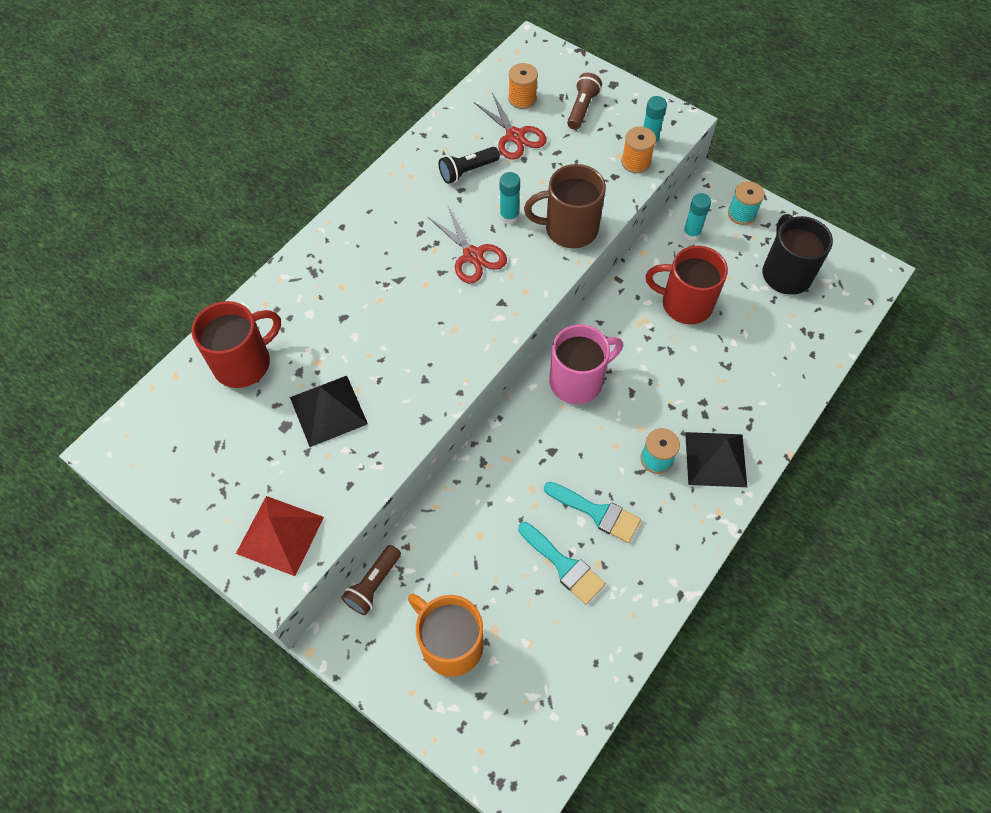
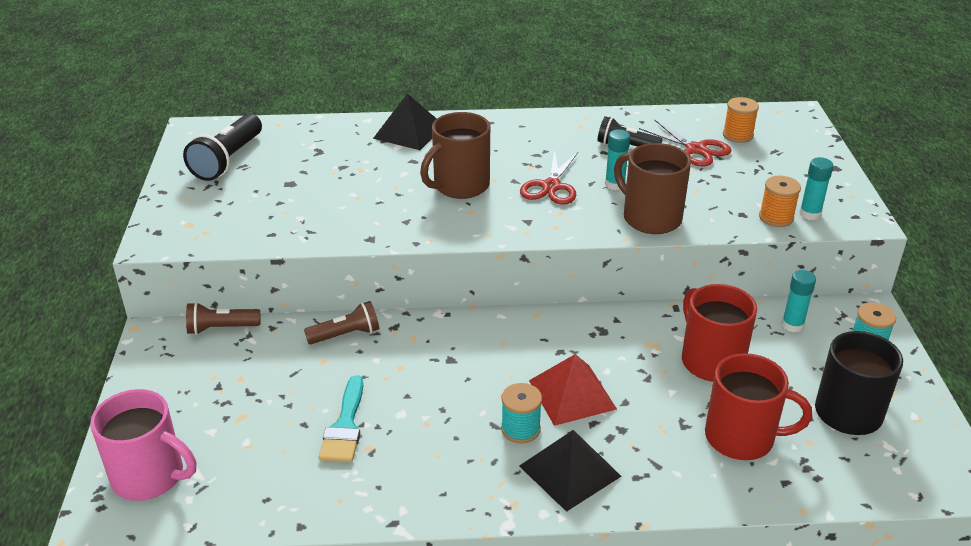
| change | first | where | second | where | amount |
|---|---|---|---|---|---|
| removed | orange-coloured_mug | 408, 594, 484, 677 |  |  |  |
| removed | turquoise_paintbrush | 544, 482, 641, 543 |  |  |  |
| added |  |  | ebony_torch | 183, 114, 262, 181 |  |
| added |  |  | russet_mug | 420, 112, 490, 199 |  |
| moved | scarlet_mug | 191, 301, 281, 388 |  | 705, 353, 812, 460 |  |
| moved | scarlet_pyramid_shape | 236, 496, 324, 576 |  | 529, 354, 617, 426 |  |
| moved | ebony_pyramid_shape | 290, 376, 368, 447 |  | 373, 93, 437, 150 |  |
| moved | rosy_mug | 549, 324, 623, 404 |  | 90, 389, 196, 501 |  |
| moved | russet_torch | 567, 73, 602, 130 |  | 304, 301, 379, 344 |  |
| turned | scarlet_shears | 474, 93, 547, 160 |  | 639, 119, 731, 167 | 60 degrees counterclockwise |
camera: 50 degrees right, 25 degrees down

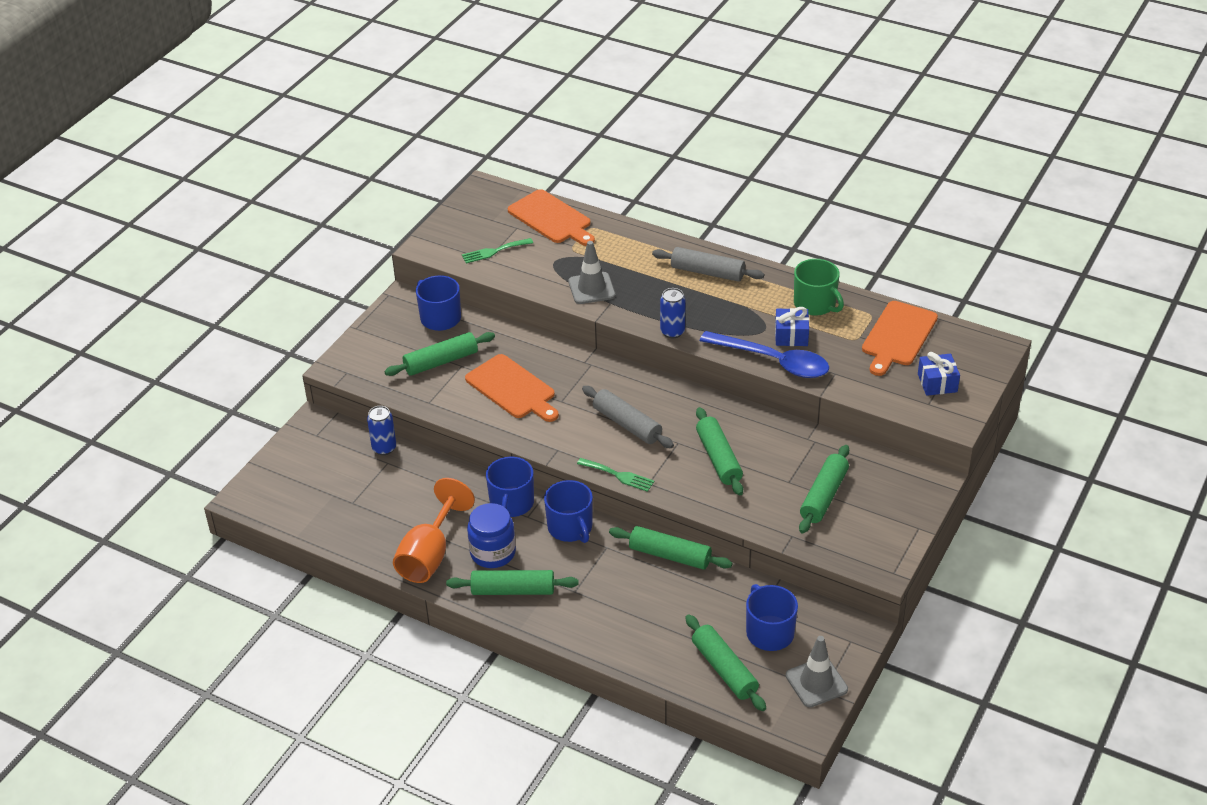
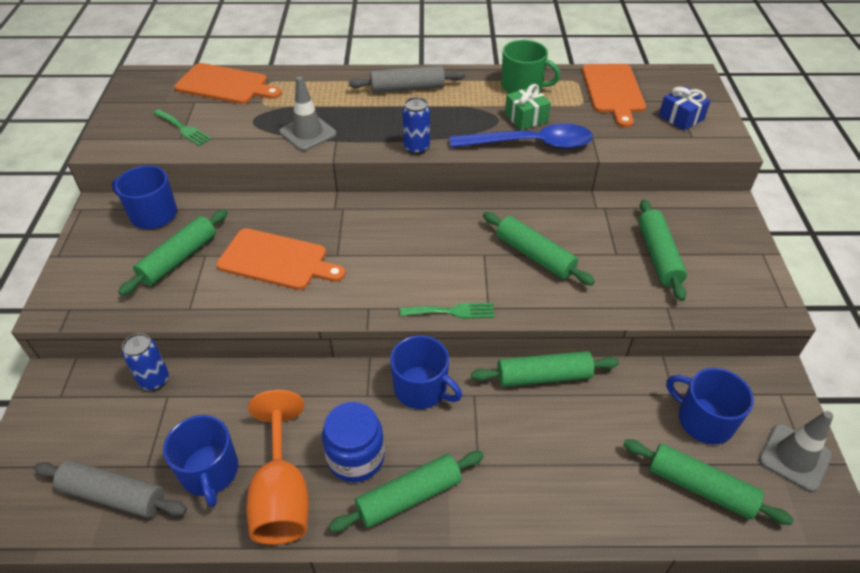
| change | first | where | second | where | amount |
|---|---|---|---|---|---|
| moved | blue_mug | 486, 457, 534, 517 |  | 163, 415, 238, 507 |  |
| moved | ash-grey_dough_roller | 582, 386, 674, 448 |  | 34, 460, 187, 518 |  |
| recoloured | blue_gift | 775, 307, 809, 346 | emerald_gift | 505, 84, 551, 130 |  |
| turned | emerald_dinner_fork | 462, 238, 533, 263 |  | 153, 109, 212, 146 | 90 degrees counterclockwise |
camera: 30 degrees left, 5 degrees up

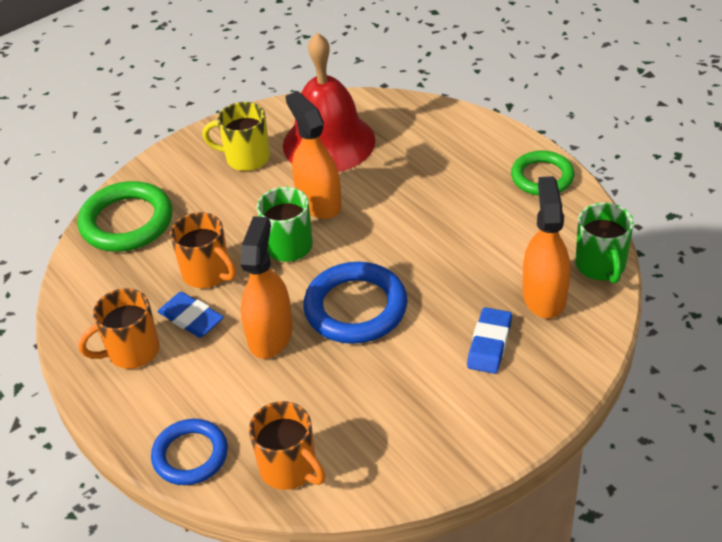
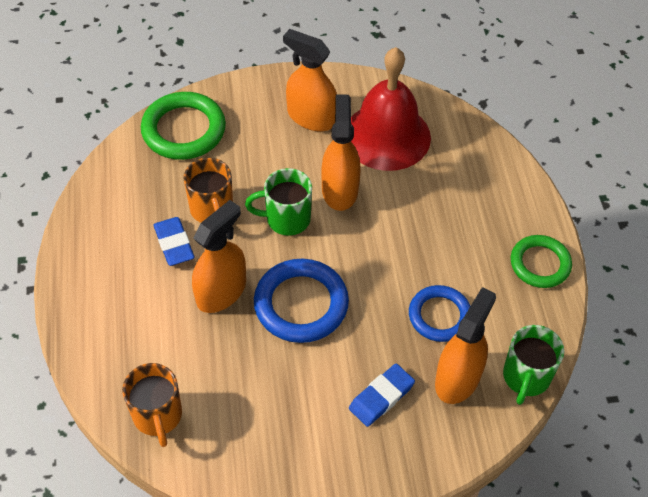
| change | first | where | second | where | amount |
|---|---|---|---|---|---|
| removed | orange-coloured_mug | 78, 288, 160, 369 |  |  |  |
| moved | blue_hoop | 151, 419, 228, 485 |  | 409, 285, 470, 342 |  |
| replaced | golden_mug | 202, 102, 270, 171 | orange-coloured_spray_bottle | 283, 29, 337, 131 |  |
camera: 25 degrees right, 10 degrees up

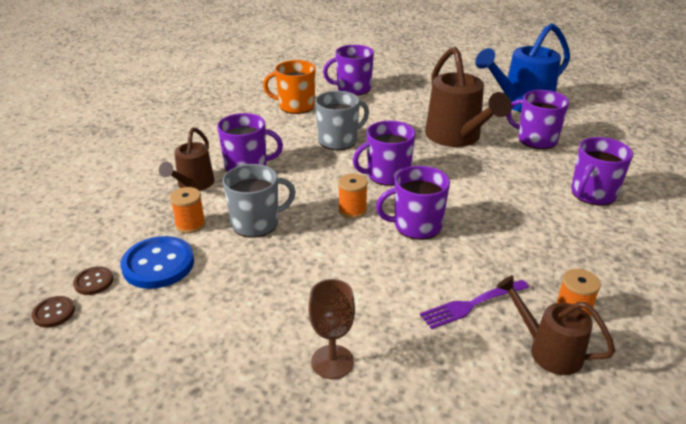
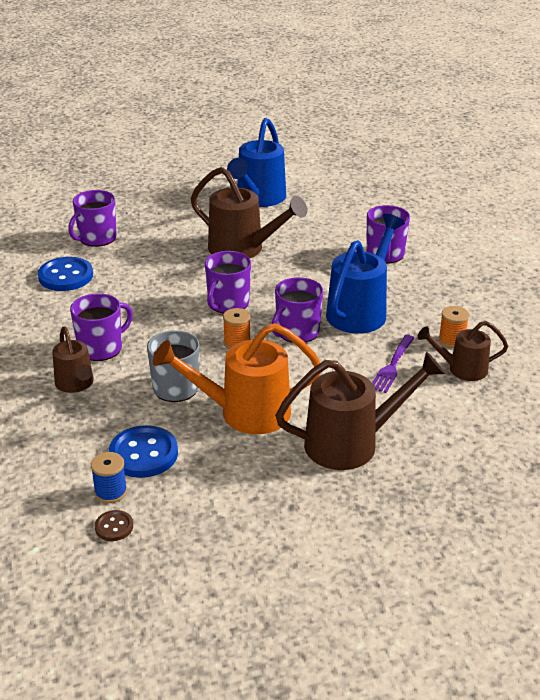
| change | first | where | second | where | amount |
|---|---|---|---|---|---|
| removed | orange-coloured_reel_of_thread | 170, 187, 205, 234 |  |  |  |
| removed | ash-grey_mug | 315, 91, 369, 150 |  |  |  |
| removed | royal_purple_mug | 506, 90, 569, 149 |  |  |  |
| added |  |  | orange-coloured_watering_pot | 153, 323, 320, 434 |  |
| added |  |  | blue_watering_pot | 326, 214, 405, 334 |  |
| replaced | russet_sewing_button | 73, 266, 113, 295 | blue_reel_of_thread | 91, 452, 127, 503 |  |
| replaced | orange-coloured_mug | 263, 60, 316, 114 | blue_sewing_button | 38, 257, 93, 291 |  |
| replaced | russet_chalice | 309, 279, 355, 379 | russet_watering_pot | 275, 352, 445, 470 |  |
camera: 40 degrees left, 0 degrees up

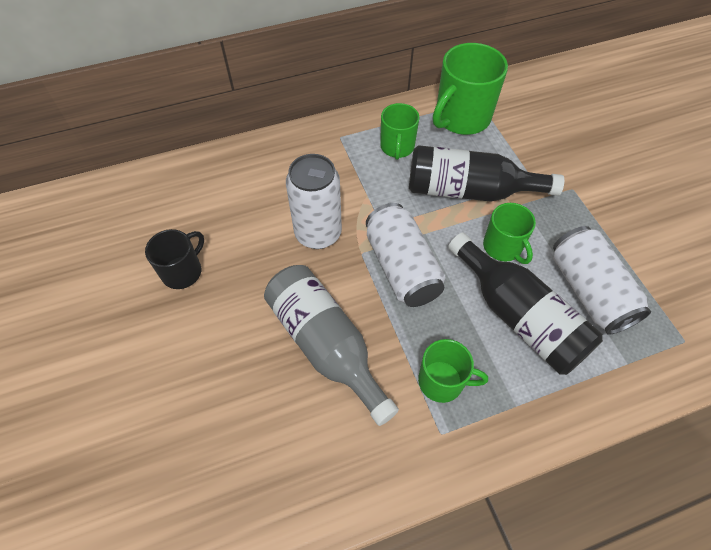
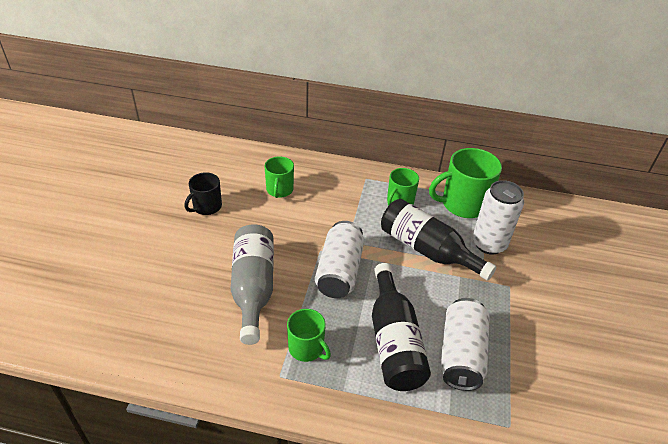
| change | first | where | second | where | amount |
|---|---|---|---|---|---|
| moved | pure_white_tin | 286, 154, 342, 249 |  | 472, 180, 524, 255 |  |
| moved | emerald_mug | 483, 203, 536, 264 |  | 264, 156, 294, 198 |  |
| turned | ebony_mug | 145, 229, 204, 289 |  | 184, 172, 222, 215 | 150 degrees clockwise |
camera: 30 degrees right, 15 degrees down

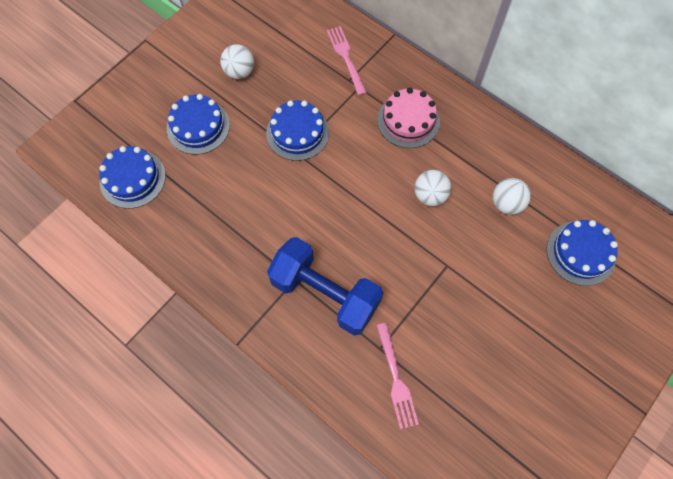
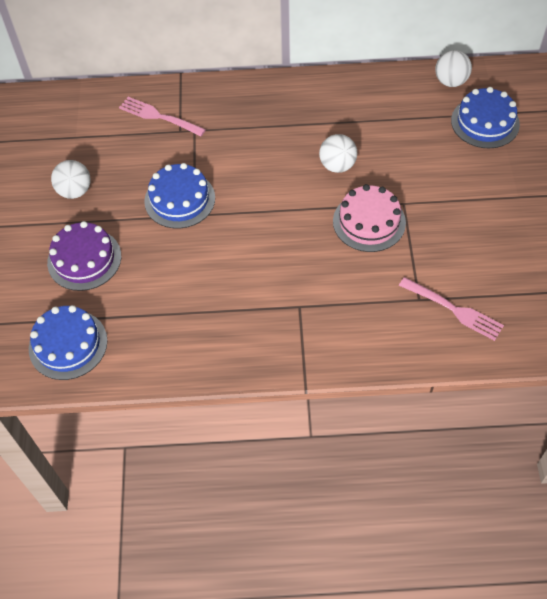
| change | first | where | second | where | amount |
|---|---|---|---|---|---|
| removed | blue_free_weight | 267, 237, 383, 335 |  |  |  |
| moved | rosy_gateau | 377, 88, 440, 148 |  | 333, 184, 406, 252 |  |
| moved | pure_white_sphere | 493, 178, 531, 215 |  | 435, 50, 472, 87 |  |
| recoloured | blue_gateau | 167, 94, 230, 155 | royal_purple_gateau | 47, 221, 121, 291 |  |
camera: 40 degrees left, 10 degrees down

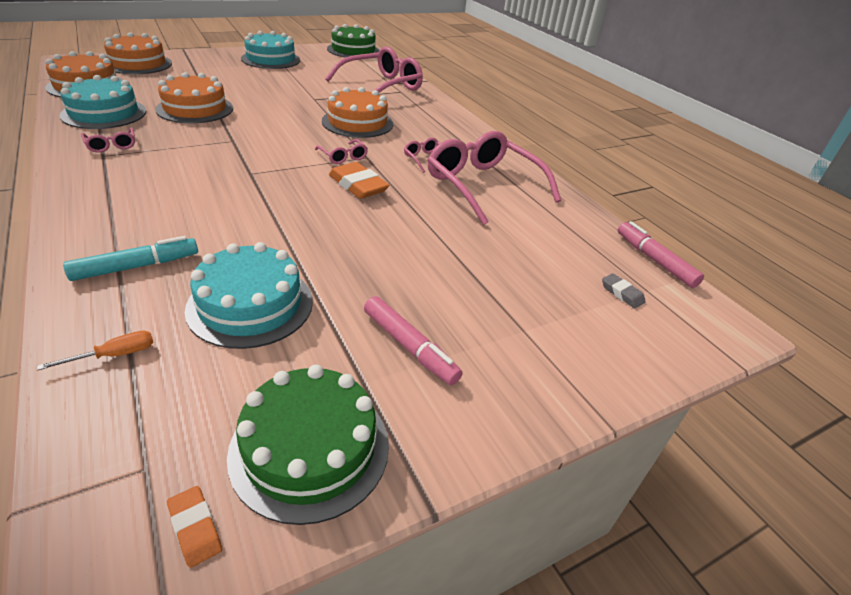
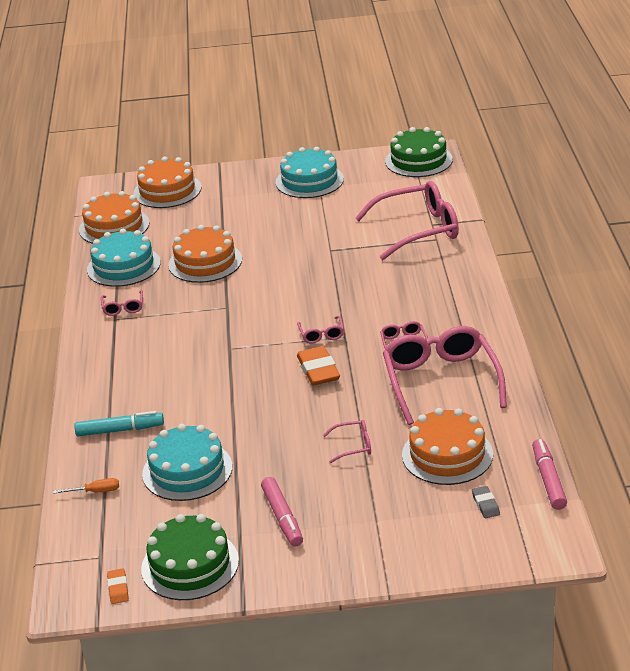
| change | first | where | second | where | amount |
|---|---|---|---|---|---|
| added |  |  | rosy_glasses | 323, 420, 371, 464 |  |
| moved | orange-coloured_gateau | 322, 87, 393, 138 |  | 402, 408, 493, 485 |  |
camera: 30 degrees right, 5 degrees down

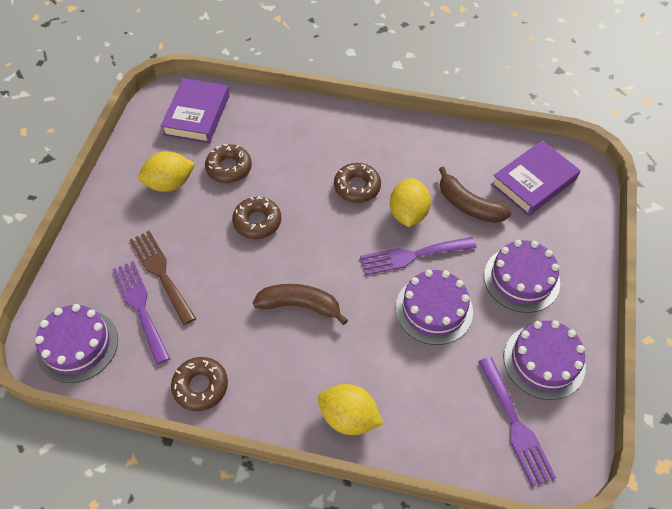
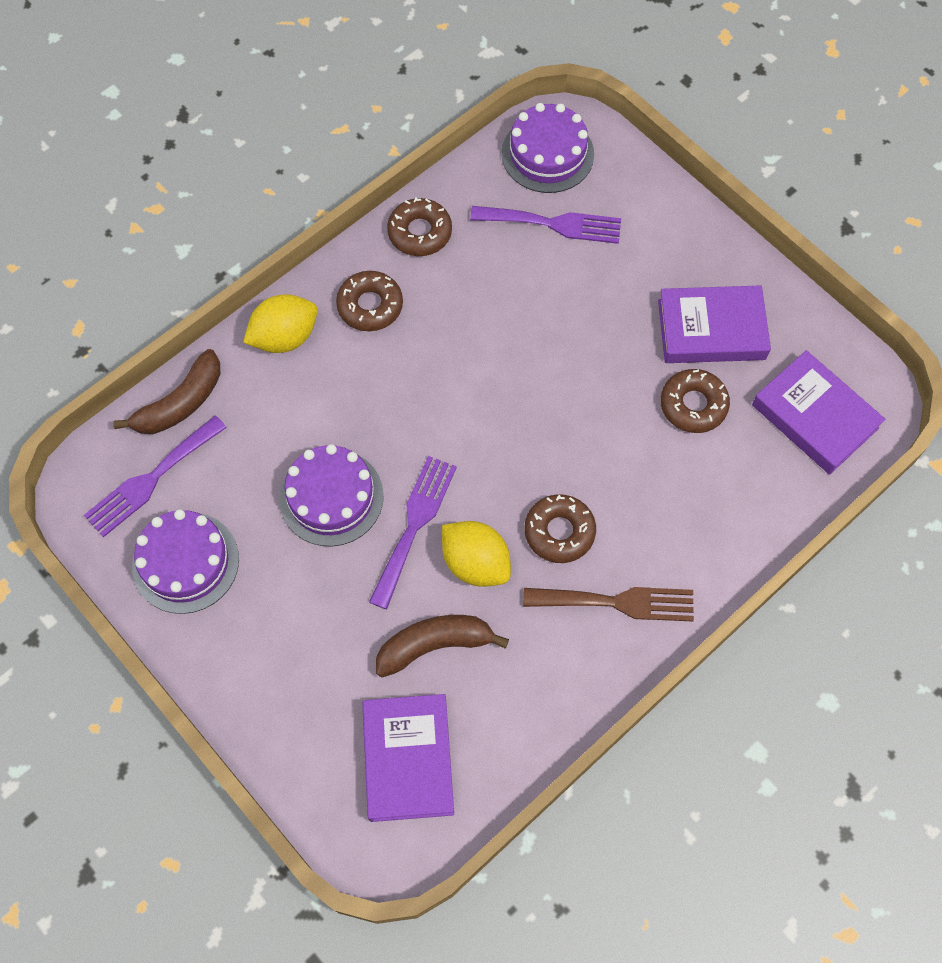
| change | first | where | second | where | amount |
|---|---|---|---|---|---|
| removed | royal_purple_gateau | 484, 240, 560, 313 |  |  |  |
| moved | russet_dinner_fork | 129, 231, 196, 325 |  | 523, 587, 694, 622 |  |
| moved | russet_doughnut | 232, 196, 281, 239 |  | 336, 271, 403, 331 |  |
| moved | russet_banana_fruit | 253, 284, 348, 325 |  | 113, 349, 220, 434 |  |
| replaced | golden_citrus_fruit | 138, 151, 195, 192 | royal_purple_hardcover | 658, 285, 771, 363 |  |
| turned | royal_purple_dinner_fork | 478, 357, 556, 487 |  | 84, 416, 227, 537 | 60 degrees counterclockwise |
camera: 125 degrees right, 10 degrees up

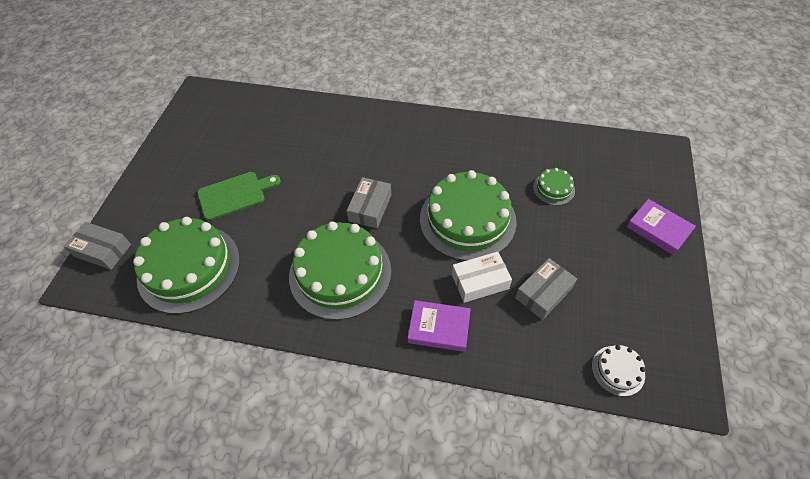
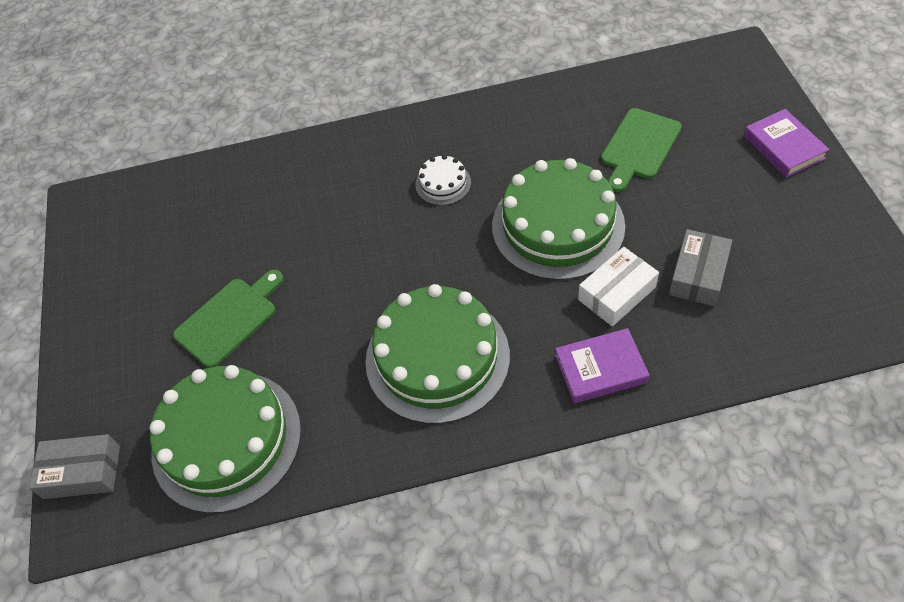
| change | first | where | second | where | amount |
|---|---|---|---|---|---|
| removed | ash-grey_box | 346, 177, 392, 228 |  |  |  |
| moved | pure_white_gateau | 592, 345, 645, 396 |  | 415, 155, 471, 205 |  |
| replaced | emerald_gateau | 533, 168, 575, 205 | emerald_bread_board | 601, 108, 682, 192 |  |
| turned | royal_purple_hardcover | 626, 199, 696, 255 |  | 744, 109, 830, 178 | 45 degrees clockwise |
camera: 20 degrees left, 0 degrees up

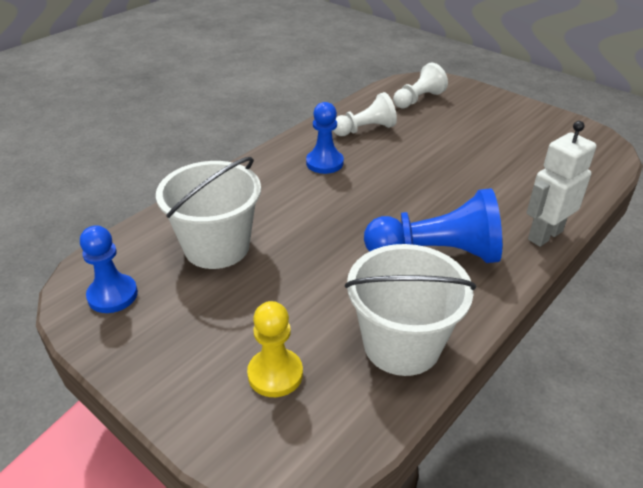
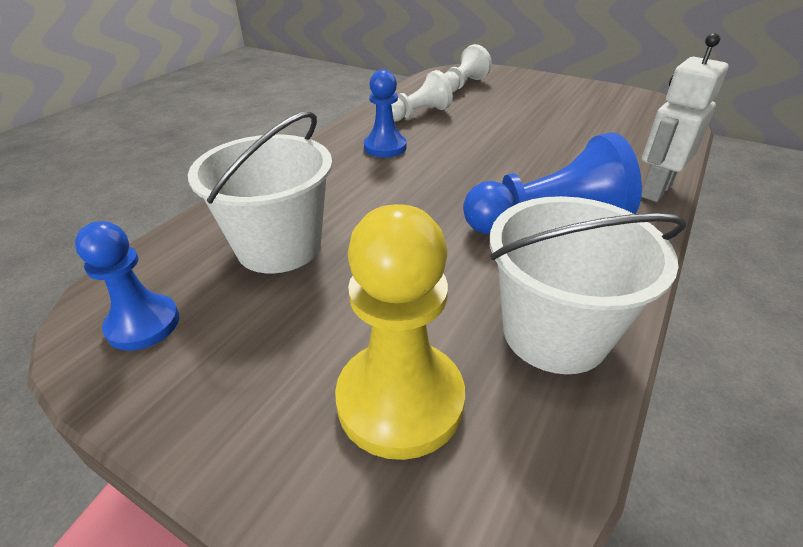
| change | first | where | second | where | amount |
|---|---|---|---|---|---|
| resized | golden_pawn | 247, 301, 303, 397 |  | 335, 204, 465, 460 | x1.58 |
camera: 10 degrees left, 0 degrees up

